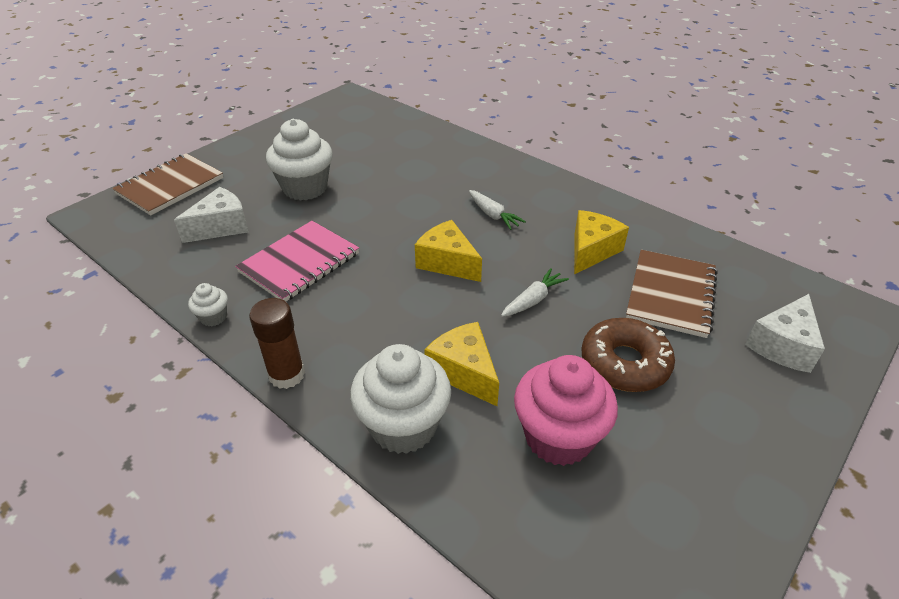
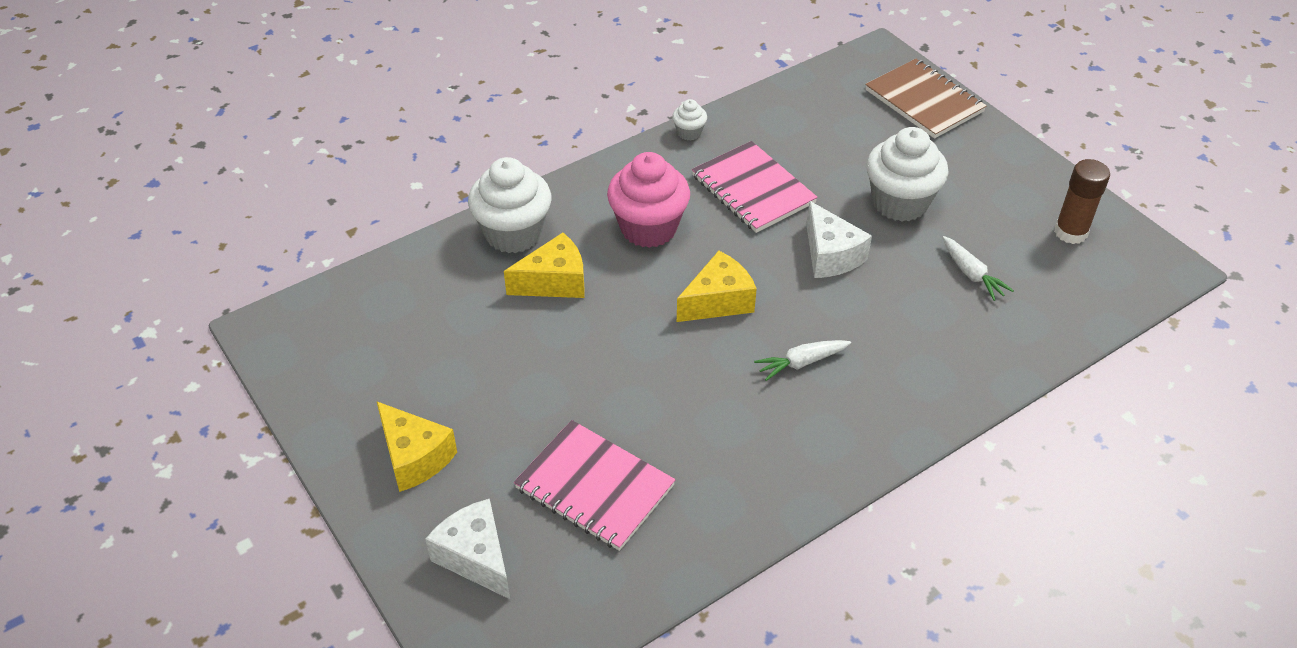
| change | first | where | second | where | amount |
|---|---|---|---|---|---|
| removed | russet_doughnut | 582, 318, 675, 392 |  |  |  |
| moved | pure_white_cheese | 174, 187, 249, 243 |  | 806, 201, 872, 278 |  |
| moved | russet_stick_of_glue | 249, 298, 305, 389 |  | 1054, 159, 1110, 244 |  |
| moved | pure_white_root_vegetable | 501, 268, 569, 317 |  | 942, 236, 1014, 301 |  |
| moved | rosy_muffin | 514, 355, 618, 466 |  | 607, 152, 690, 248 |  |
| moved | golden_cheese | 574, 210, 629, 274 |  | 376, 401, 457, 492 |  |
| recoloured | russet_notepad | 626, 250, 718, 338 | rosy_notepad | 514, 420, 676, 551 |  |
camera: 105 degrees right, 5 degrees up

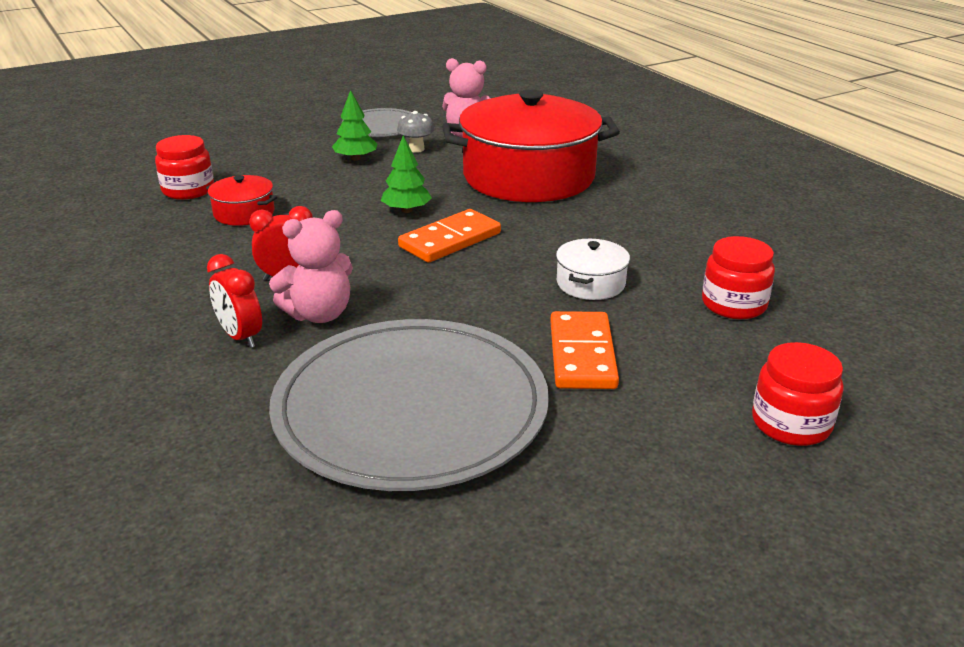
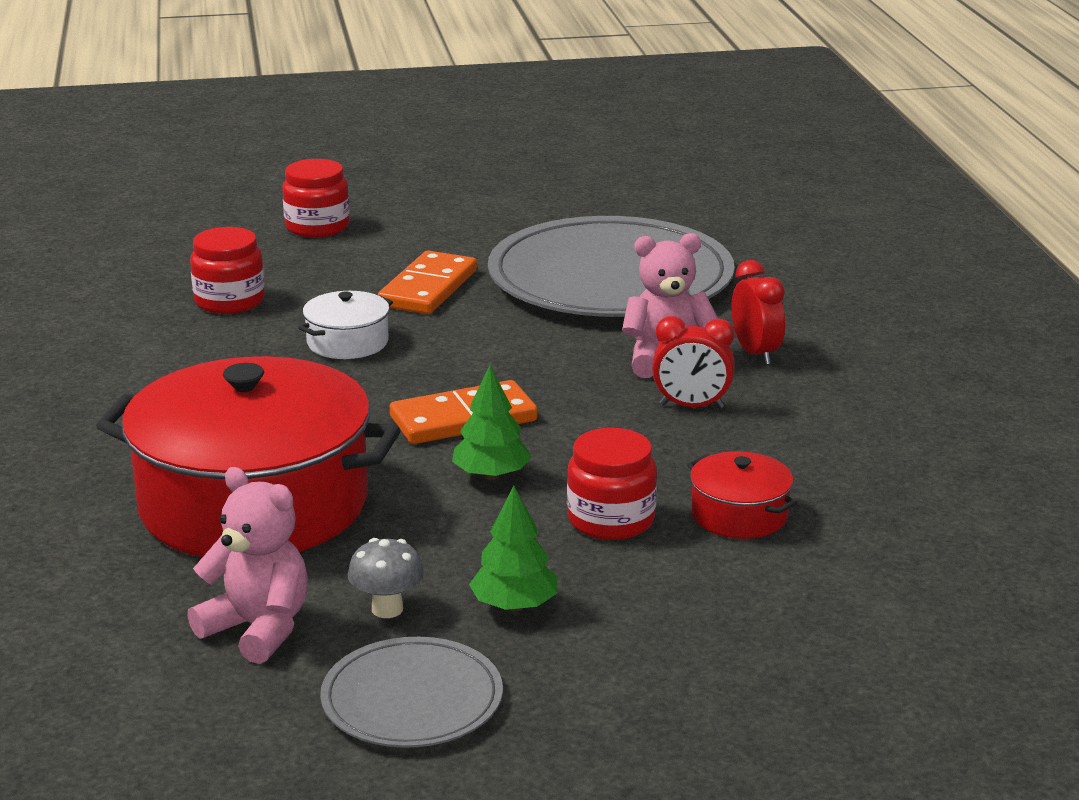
| change | first | where | second | where | amount |
|---|---|---|---|---|---|
| moved | scarlet_jam_jar | 155, 135, 214, 200 |  | 567, 428, 657, 540 |  |
camera: 160 degrees left, 5 degrees down

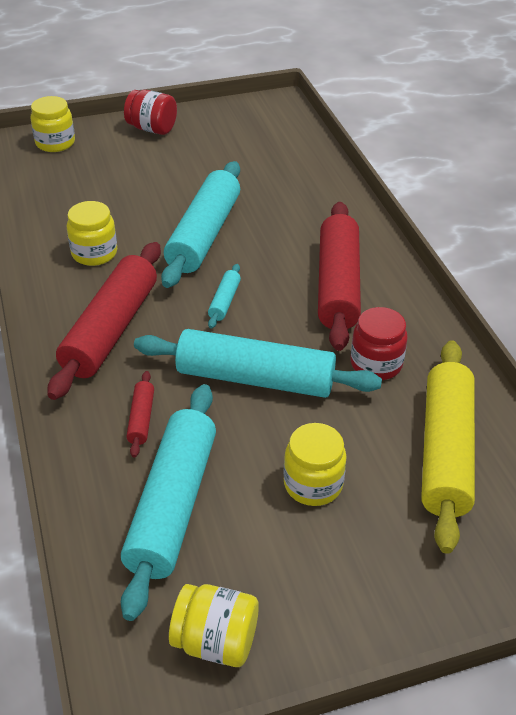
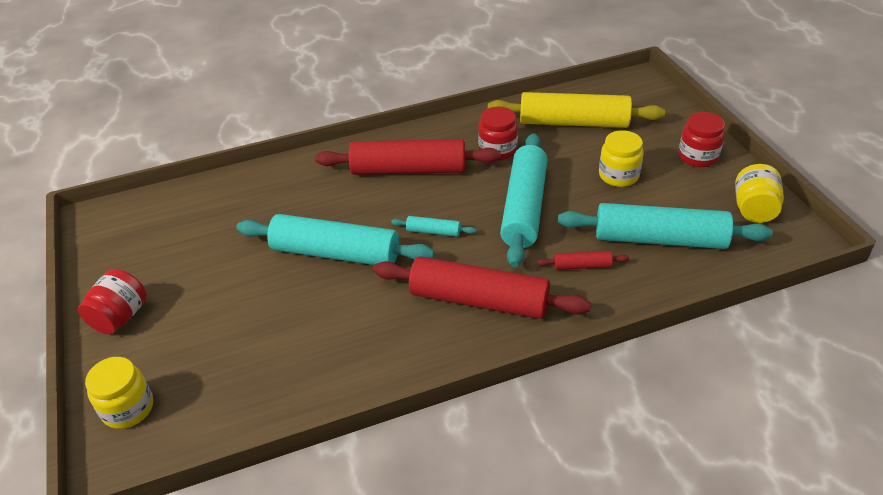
| change | first | where | second | where | amount |
|---|---|---|---|---|---|
| removed | golden_jam_jar | 67, 201, 117, 266 |  |  |  |
| added |  |  | scarlet_jam_jar | 679, 112, 725, 167 |  |
camera: 90 degrees left, 0 degrees up

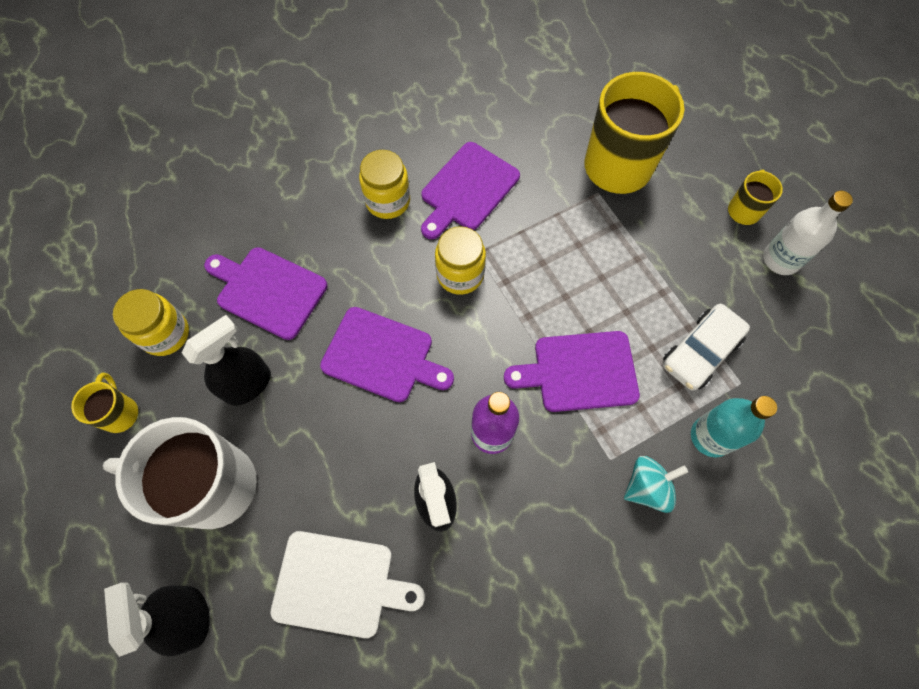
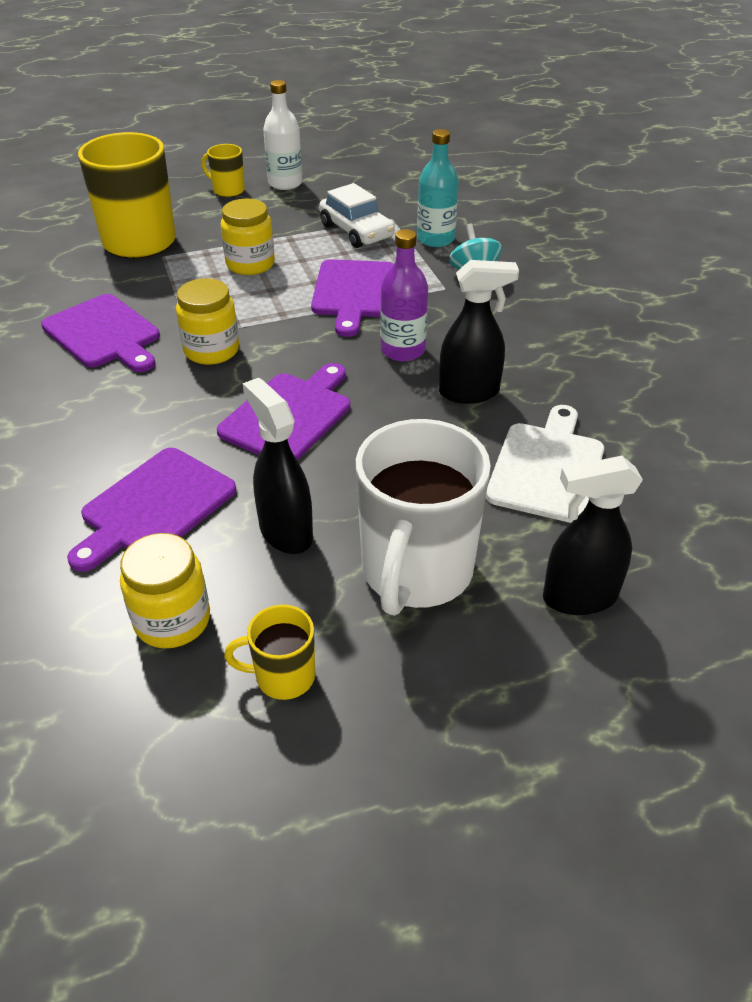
| change | first | where | second | where | amount |
|---|---|---|---|---|---|
| moved | golden_jam_jar | 359, 150, 410, 219 |  | 221, 198, 275, 275 |  |
camera: 80 degrees left, 25 degrees down

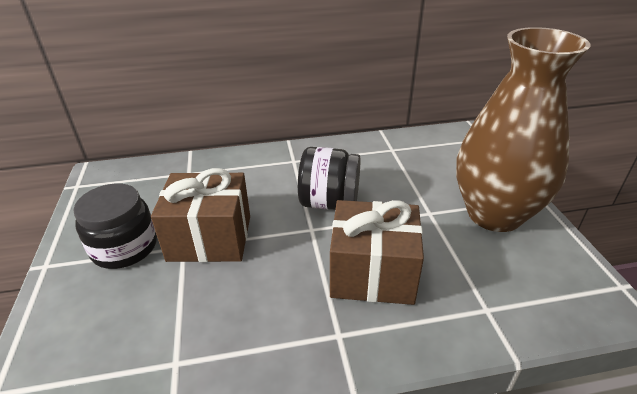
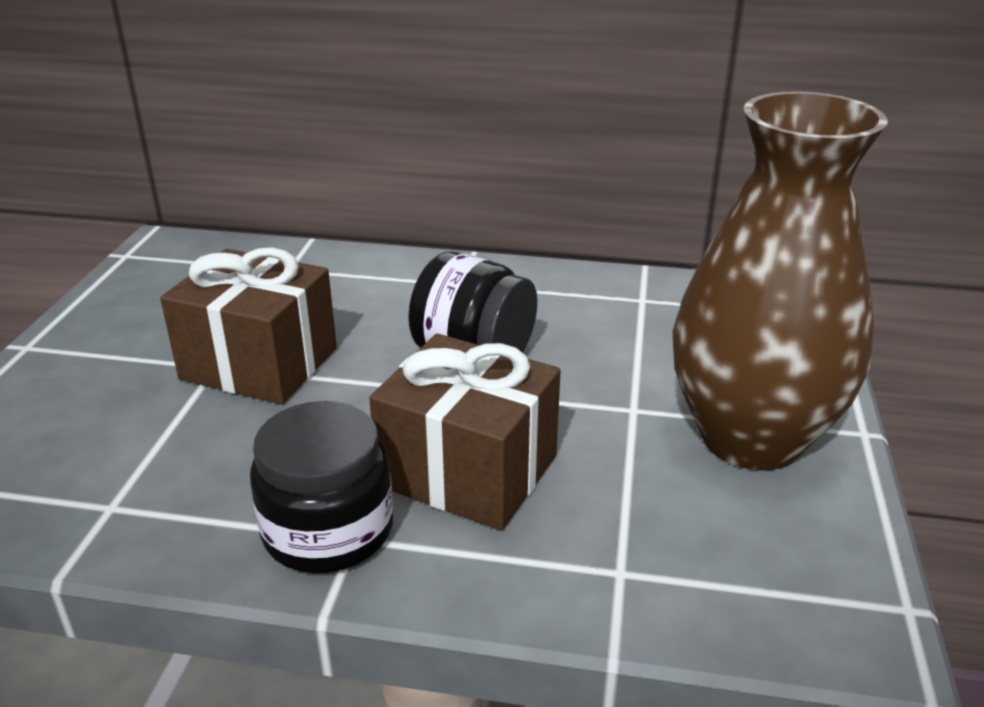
| change | first | where | second | where | amount |
|---|---|---|---|---|---|
| moved | ebony_jam_jar | 73, 184, 157, 269 |  | 250, 401, 393, 573 |  |
camera: 20 degrees right, 5 degrees down

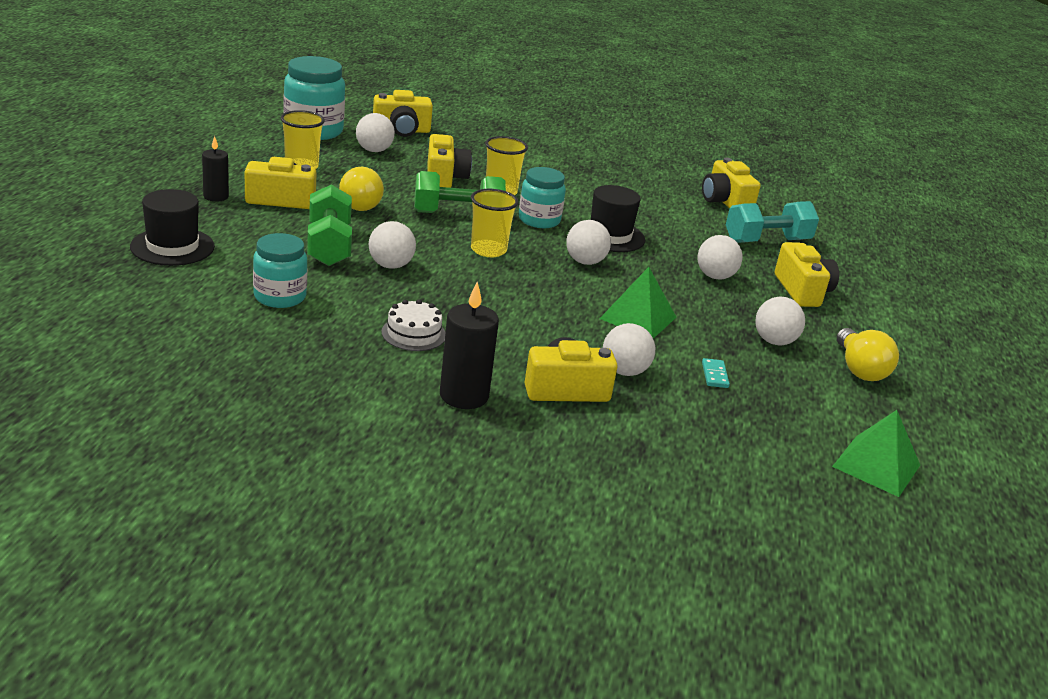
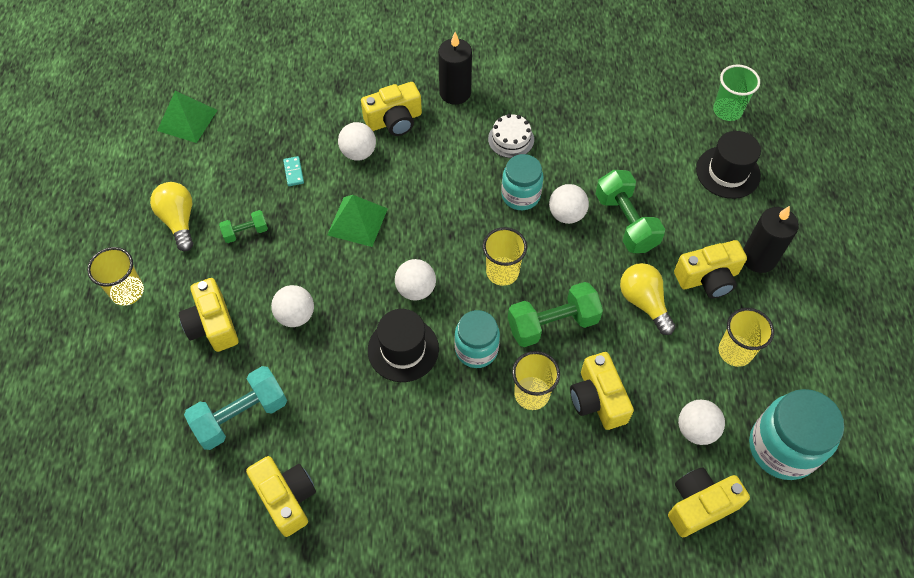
| change | first | where | second | where | amount |
|---|---|---|---|---|---|
| added |  |  | golden_cup | 87, 247, 144, 306 |  |
| added |  |  | emerald_cup | 713, 65, 760, 121 |  |
| moved | turquoise_jam_jar | 253, 233, 307, 308 |  | 501, 154, 543, 210 |  |
| replaced | pure_white_sphere | 755, 297, 805, 345 | emerald_free_weight | 219, 210, 268, 243 |  |
| resized | ebony_candle | 202, 136, 229, 202 |  | 743, 206, 799, 273 | x1.58 |
camera: 170 degrees right, 30 degrees up

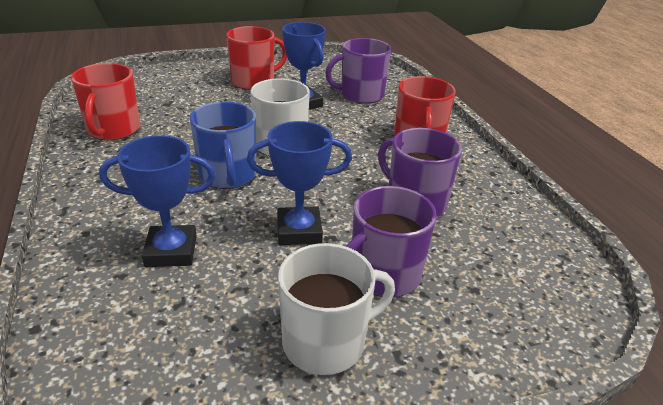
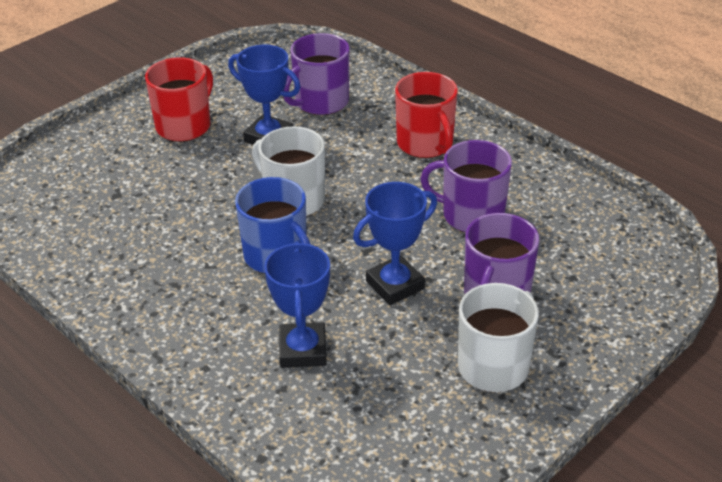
| change | first | where | second | where | amount |
|---|---|---|---|---|---|
| removed | scarlet_mug | 71, 63, 140, 140 |  |  |  |
| turned | blue_award_cup | 99, 135, 216, 267 |  | 264, 241, 330, 368 | 60 degrees counterclockwise |
camera: 25 degrees left, 5 degrees up

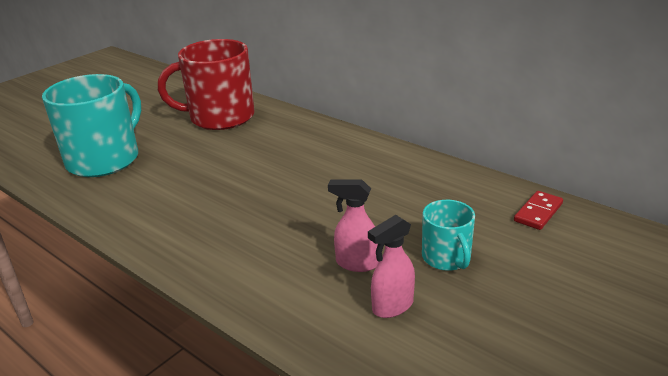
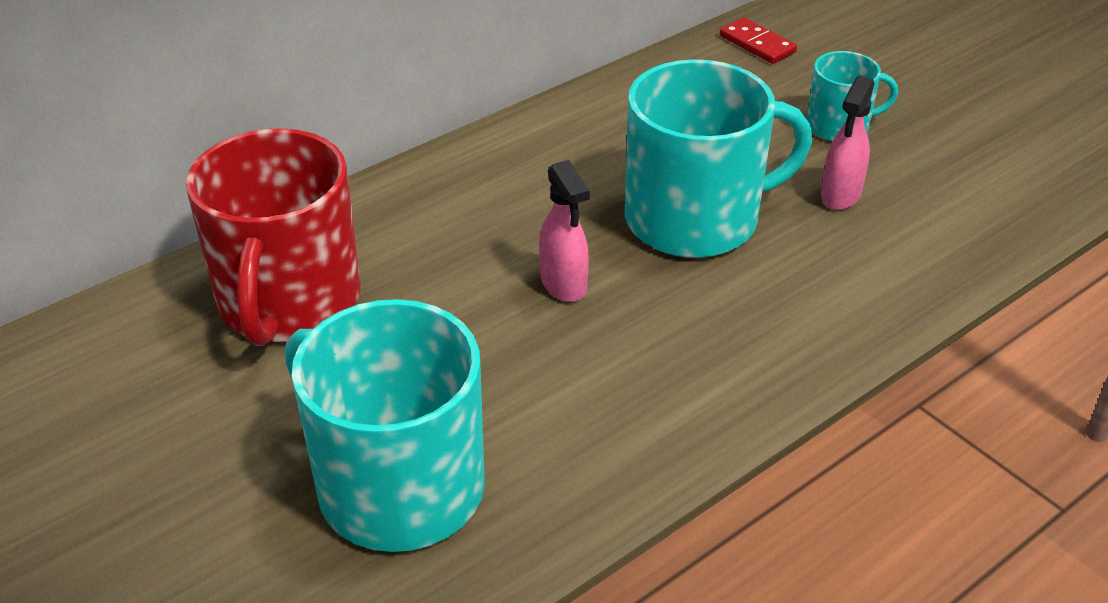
| change | first | where | second | where | amount |
|---|---|---|---|---|---|
| added |  |  | turquoise_mug | 625, 59, 812, 258 |  |
| moved | rosy_spray_bottle | 368, 215, 415, 318 |  | 539, 160, 590, 302 |  |
camera: 80 degrees left, 10 degrees up

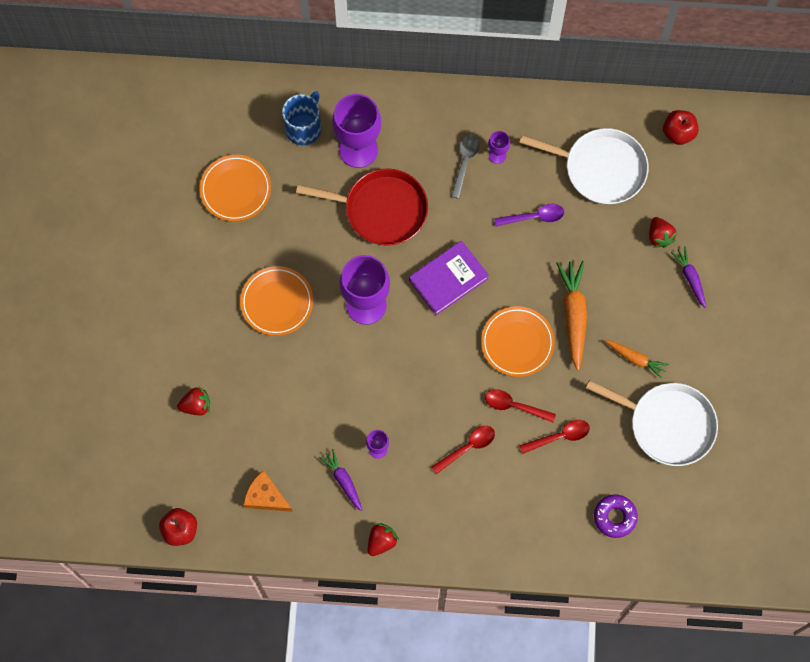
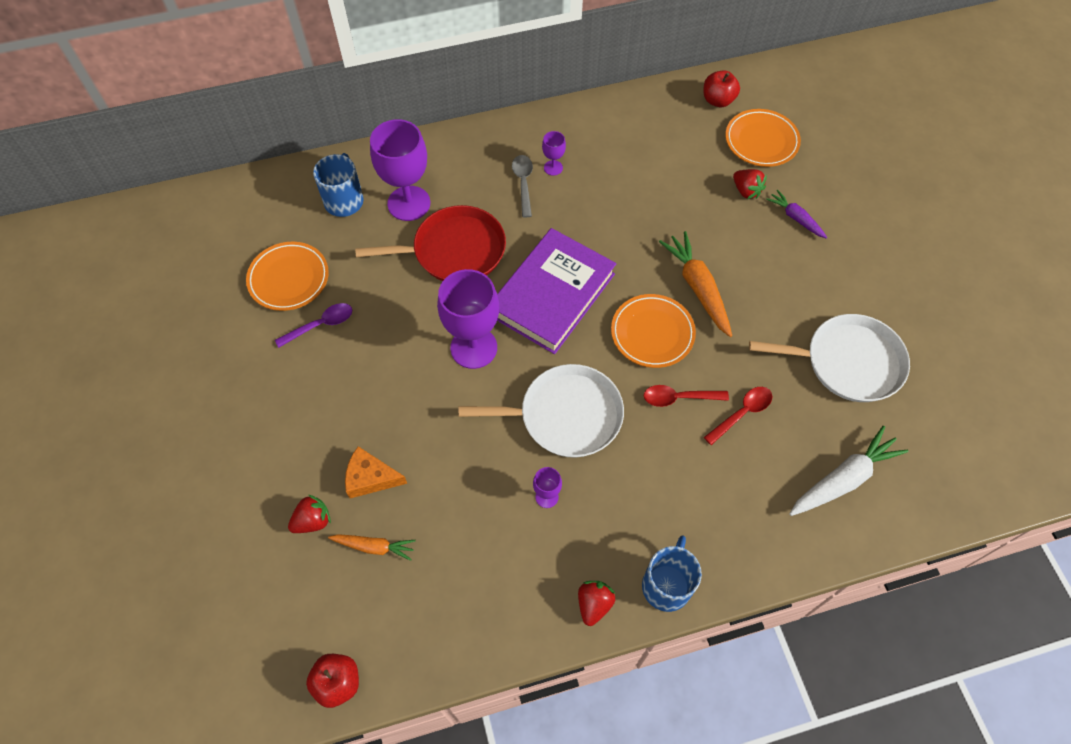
| change | first | where | second | where | amount |
|---|---|---|---|---|---|
| removed | royal_purple_root_vegetable | 319, 449, 362, 511 |  |  |  |
| removed | scarlet_tablespoon | 432, 426, 495, 474 |  |  |  |
| added |  |  | blue_mug | 642, 535, 702, 612 |  |
| moved | orange-coloured_dinner_plate | 240, 266, 313, 336 |  | 725, 109, 801, 167 |  |
| moved | orange-coloured_cheese | 243, 470, 293, 512 |  | 345, 446, 407, 498 |  |
| moved | royal_purple_tablespoon | 494, 204, 564, 227 |  | 275, 303, 353, 348 |  |
| moved | pure_white_frying_pan | 519, 128, 649, 204 |  | 459, 364, 624, 458 |  |
| moved | orange-coloured_root_vegetable | 605, 340, 669, 379 |  | 328, 534, 415, 561 |  |
| replaced | royal_purple_doughnut | 594, 495, 638, 538 | pure_white_root_vegetable | 789, 426, 908, 516 |  |
| resized | royal_purple_hardcover | 409, 241, 489, 315 |  | 497, 228, 616, 354 | x1.51 |
camera: 20 degrees left, 10 degrees down

